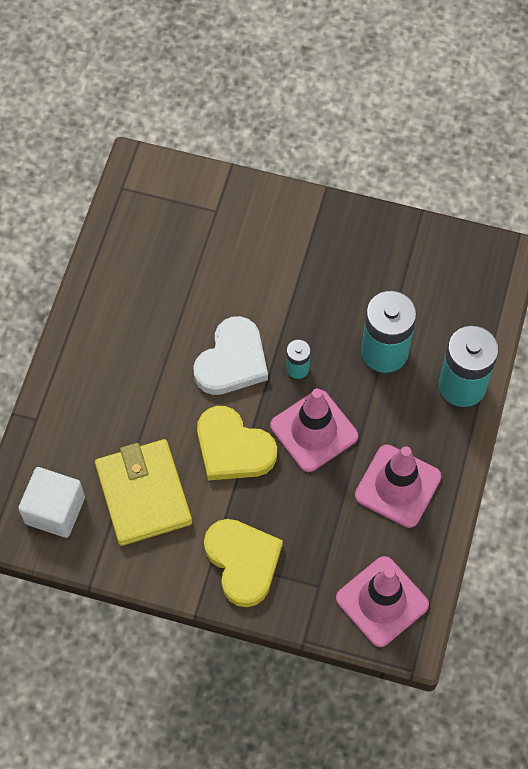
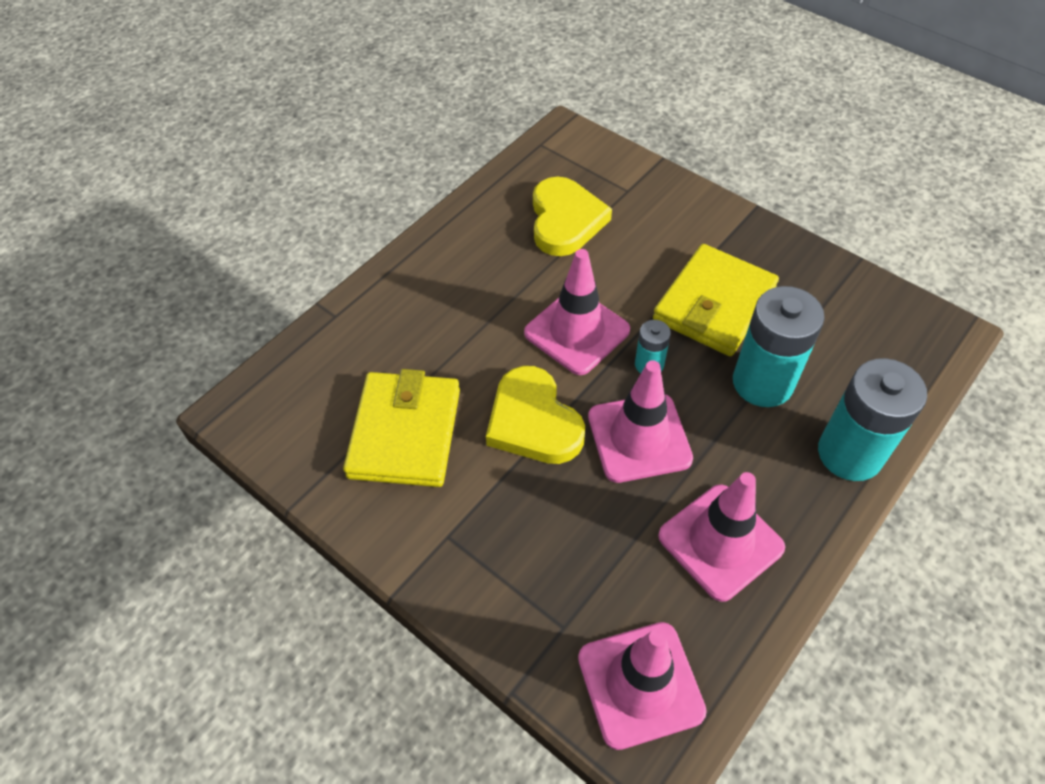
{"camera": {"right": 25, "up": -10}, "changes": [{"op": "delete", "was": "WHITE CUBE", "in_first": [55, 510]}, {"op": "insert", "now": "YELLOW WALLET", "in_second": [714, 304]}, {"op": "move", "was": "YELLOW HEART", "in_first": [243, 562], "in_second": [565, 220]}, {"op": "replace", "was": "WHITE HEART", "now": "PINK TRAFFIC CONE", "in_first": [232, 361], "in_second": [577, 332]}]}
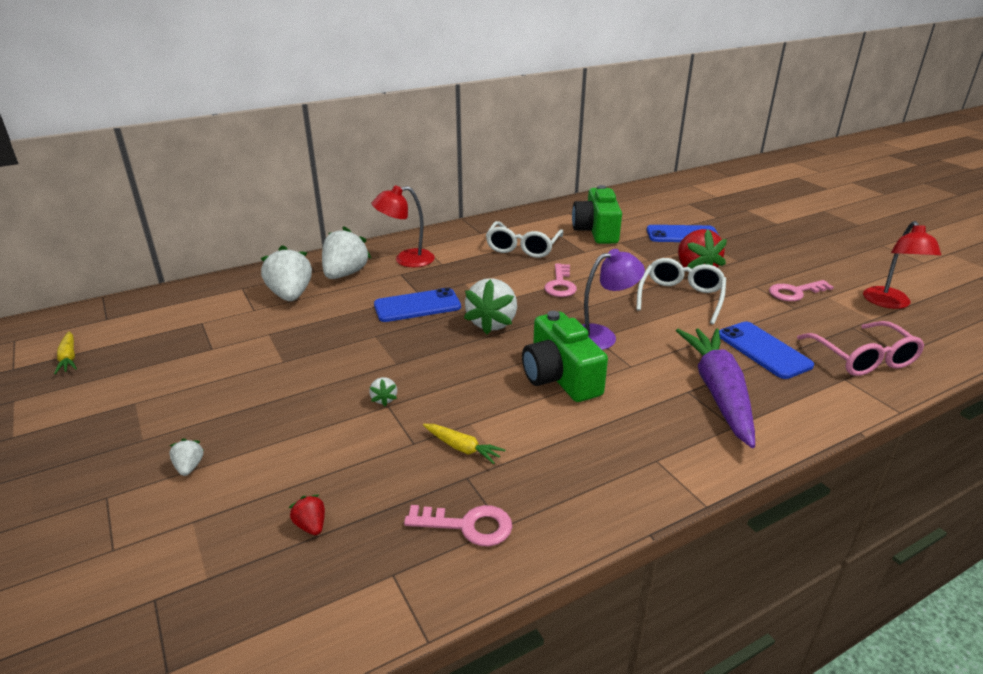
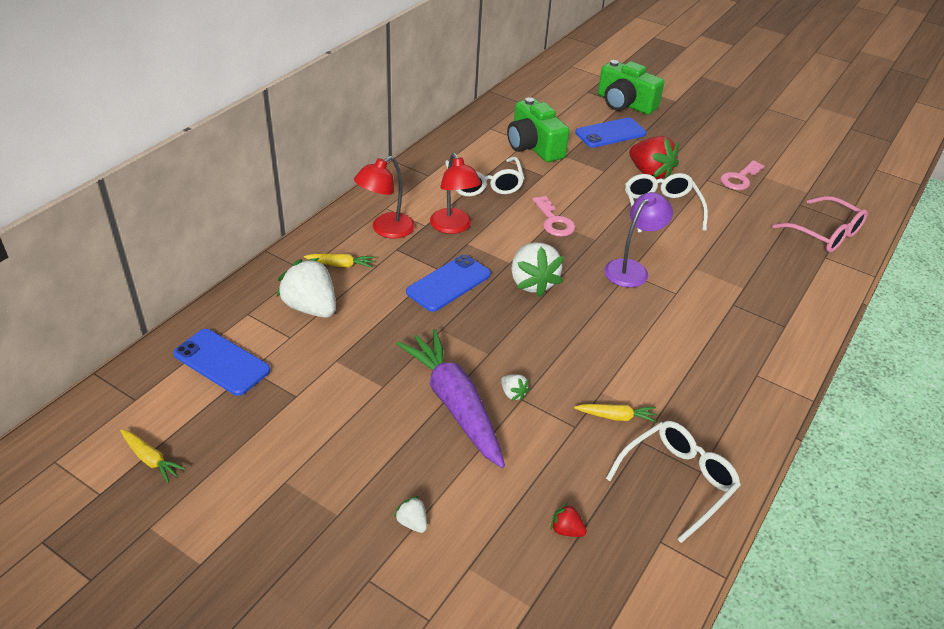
{"camera": {"right": -30, "up": 10}, "changes": [{"op": "move", "was": "GREEN CAMERA", "in_first": [560, 377], "in_second": [625, 103]}, {"op": "move", "was": "PURPLE CARROT", "in_first": [718, 392], "in_second": [454, 404]}, {"op": "move", "was": "BLUE PHONE", "in_first": [763, 350], "in_second": [222, 362]}, {"op": "move", "was": "RED LAMP", "in_first": [889, 303], "in_second": [453, 227]}, {"op": "replace", "was": "WHITE STRAWBERRY", "now": "YELLOW CARROT", "in_first": [345, 274], "in_second": [341, 265]}, {"op": "replace", "was": "PINK KEY", "now": "WHITE GLASSES", "in_first": [468, 526], "in_second": [678, 481]}]}
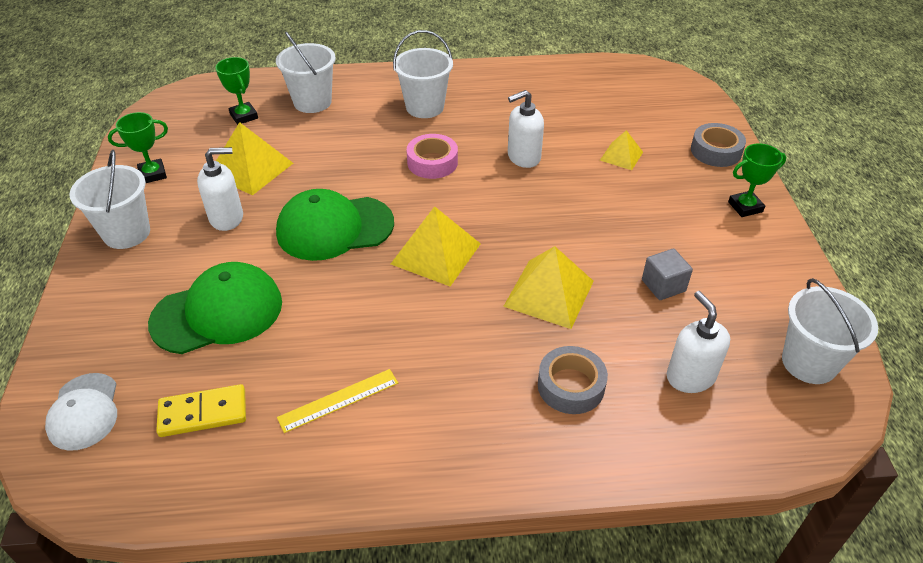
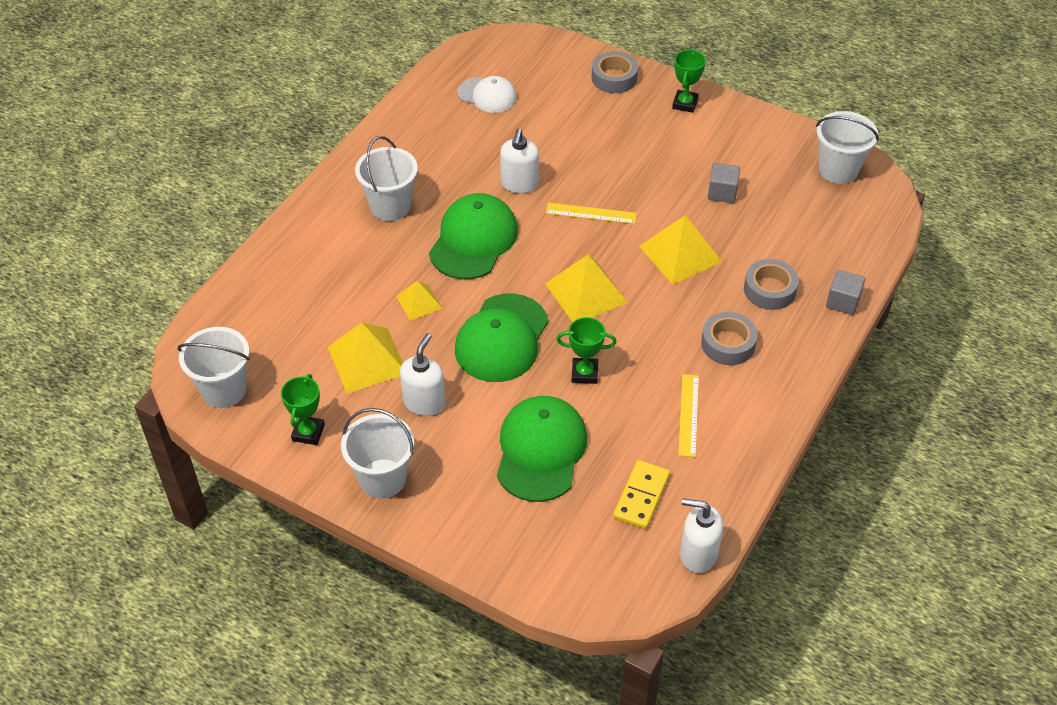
{"camera": {"right": -55, "up": 5}, "changes": [{"op": "insert", "now": "YELLOW RULER", "in_second": [591, 213]}, {"op": "insert", "now": "GREY TAPE", "in_second": [728, 344]}, {"op": "insert", "now": "GREY CUBE", "in_second": [842, 302]}, {"op": "move", "was": "WHITE CAP", "in_first": [84, 411], "in_second": [487, 95]}, {"op": "move", "was": "GREEN TROPHY", "in_first": [244, 116], "in_second": [584, 373]}, {"op": "move", "was": "WHITE BUCKET", "in_first": [312, 102], "in_second": [224, 390]}, {"op": "move", "was": "YELLOW PYRAMID", "in_first": [621, 156], "in_second": [419, 302]}, {"op": "move", "was": "WHITE SOAP DISPENSER", "in_first": [690, 376], "in_second": [698, 554]}, {"op": "replace", "was": "PINK TAPE", "now": "GREEN CAP", "in_first": [432, 162], "in_second": [473, 240]}]}
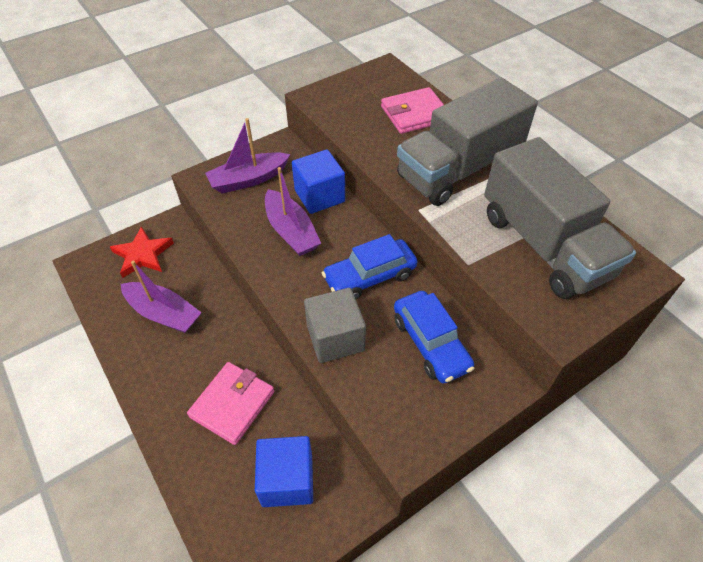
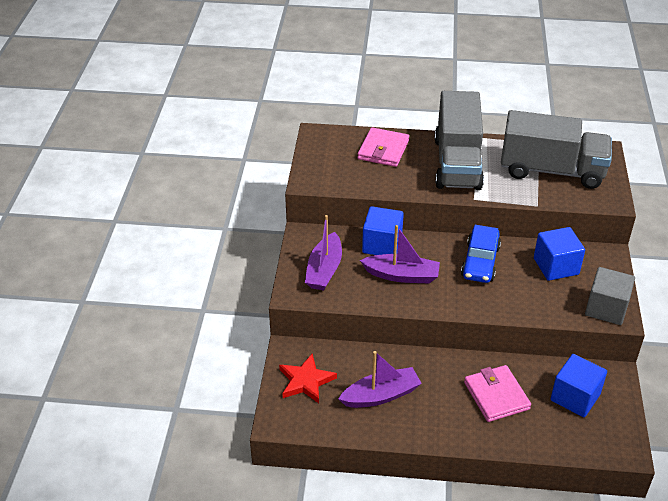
{"camera": {"right": -50, "up": -10}, "changes": [{"op": "move", "was": "GREY CUBE", "in_first": [335, 338], "in_second": [606, 308]}, {"op": "replace", "was": "BLUE CAR", "now": "BLUE CUBE", "in_first": [430, 343], "in_second": [556, 266]}]}
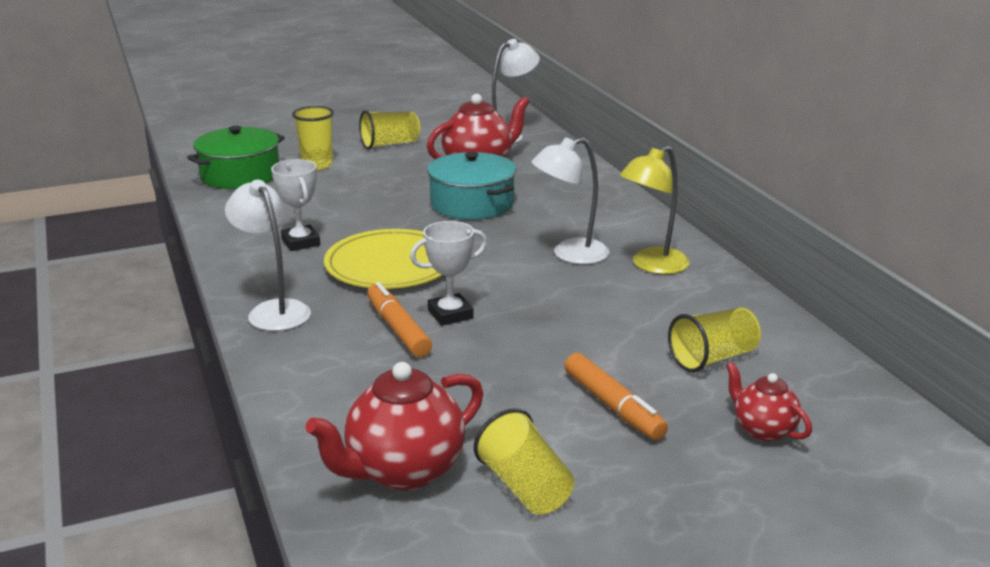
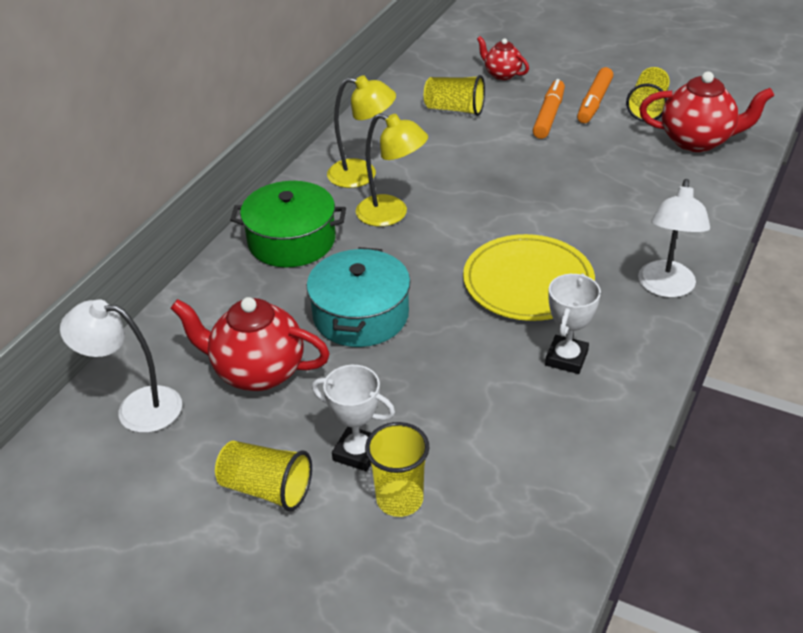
{"camera": {"right": -130, "up": 15}, "changes": [{"op": "move", "was": "GREEN POT", "in_first": [240, 175], "in_second": [291, 241]}, {"op": "move", "was": "ORANGE MARKER", "in_first": [398, 329], "in_second": [594, 102]}, {"op": "move", "was": "WHITE TROPHY", "in_first": [450, 314], "in_second": [357, 452]}, {"op": "recolor", "was": "WHITE LAMP", "now": "YELLOW LAMP", "in_first": [570, 254], "in_second": [392, 214]}, {"op": "rotate", "was": "RED TEAPOT", "in_first": [763, 430], "in_second": [502, 74], "clockwise": 120}]}
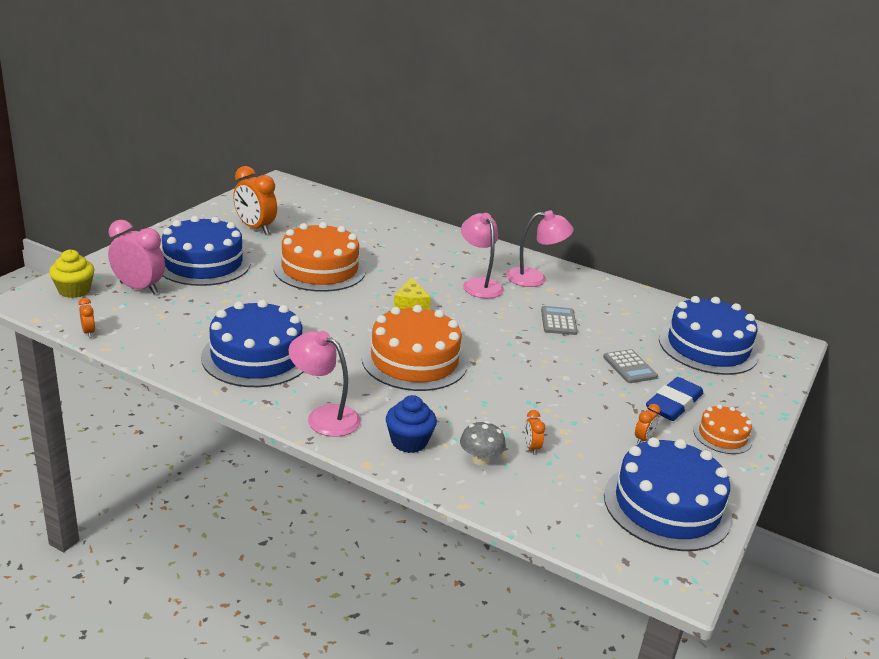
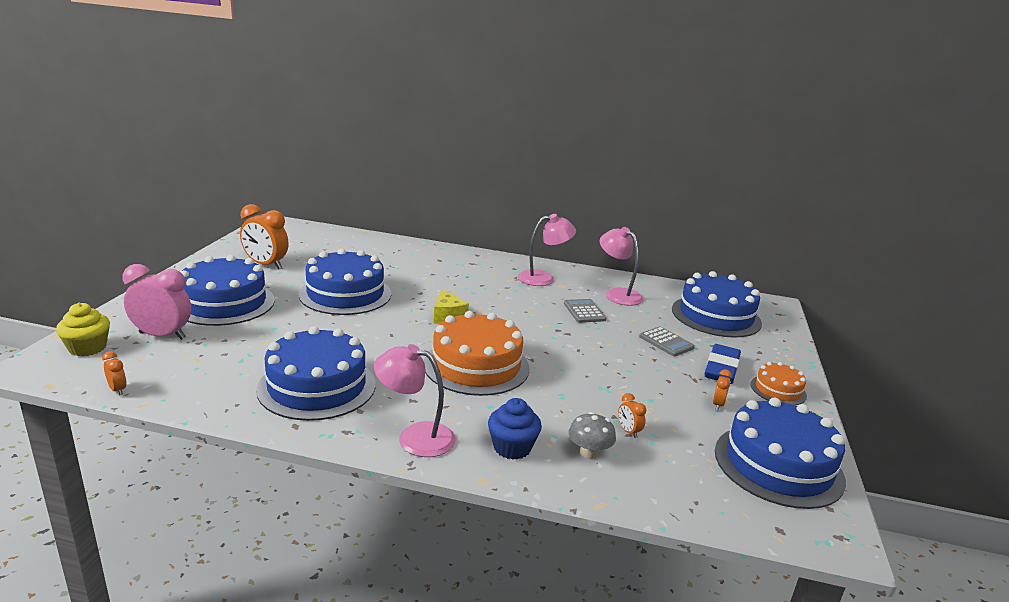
{"camera": {"right": -15, "up": -5}, "changes": [{"op": "move", "was": "PINK LAMP", "in_first": [479, 284], "in_second": [617, 294]}, {"op": "recolor", "was": "ORANGE CAKE", "now": "BLUE CAKE", "in_first": [319, 269], "in_second": [345, 294]}]}
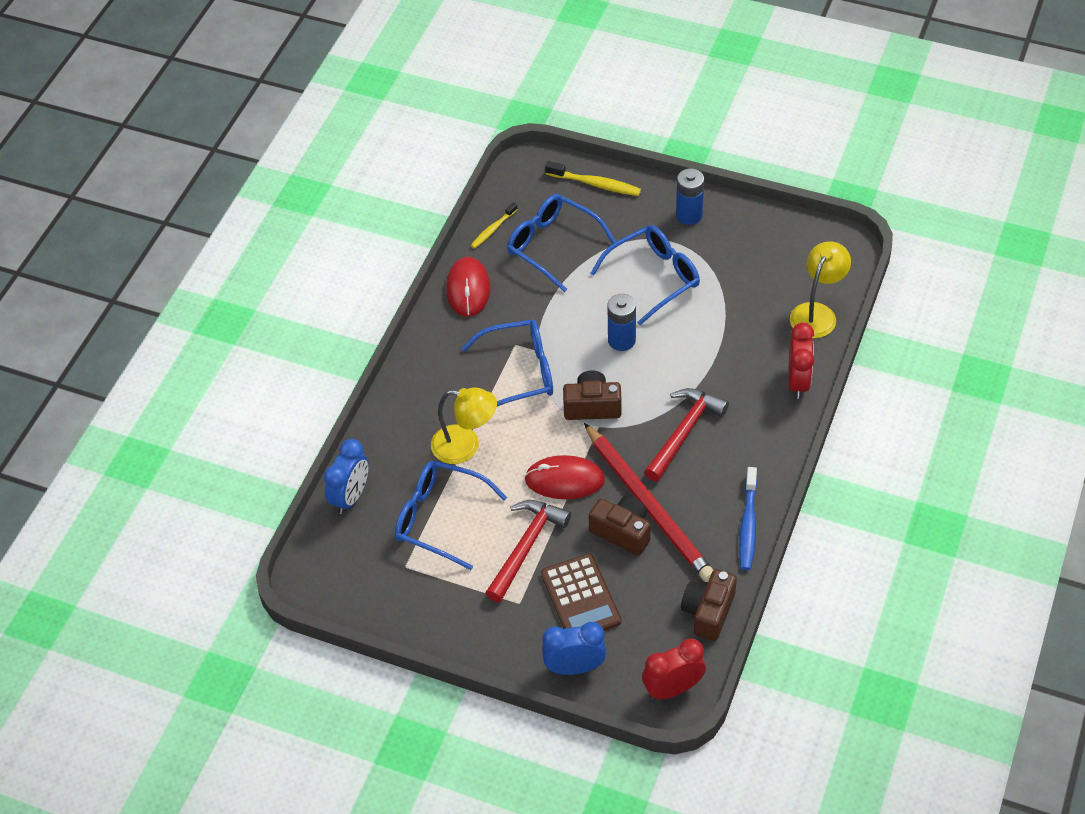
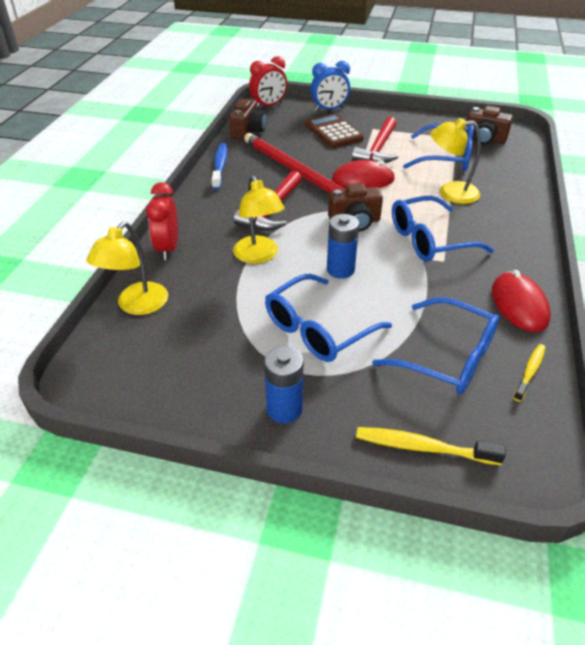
{"camera": {"right": 170, "up": -10}, "changes": [{"op": "delete", "was": "BLUE CLOCK", "in_first": [351, 497]}, {"op": "insert", "now": "YELLOW LAMP", "in_second": [259, 256]}, {"op": "move", "was": "BROWN CAMERA", "in_first": [622, 532], "in_second": [484, 139]}]}
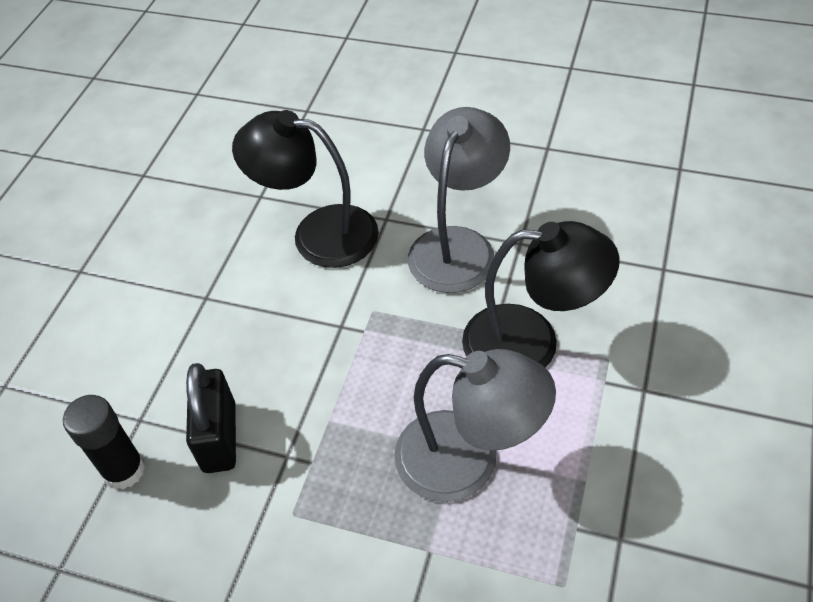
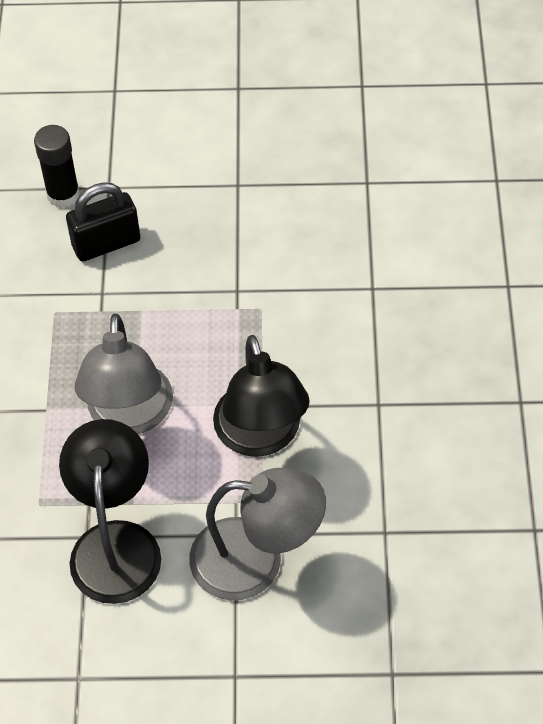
{"camera": {"right": 70, "up": 5}, "changes": [{"op": "move", "was": "BLACK LAMP", "in_first": [318, 233], "in_second": [116, 543]}, {"op": "move", "was": "GREY LAMP", "in_first": [458, 245], "in_second": [256, 561]}]}
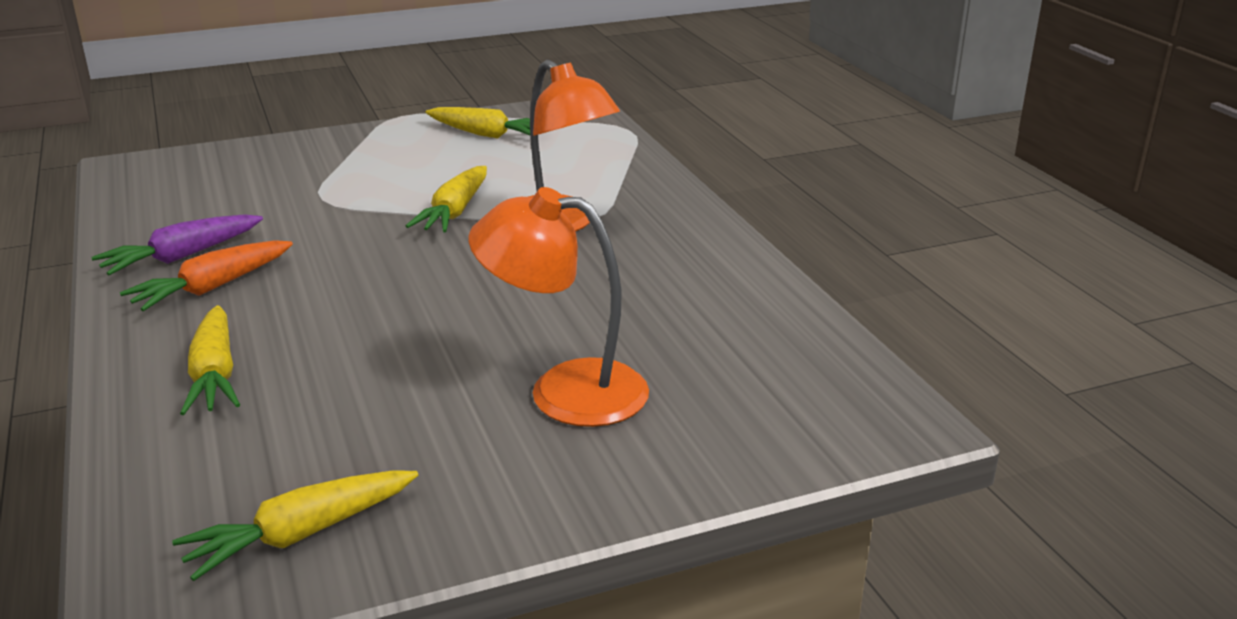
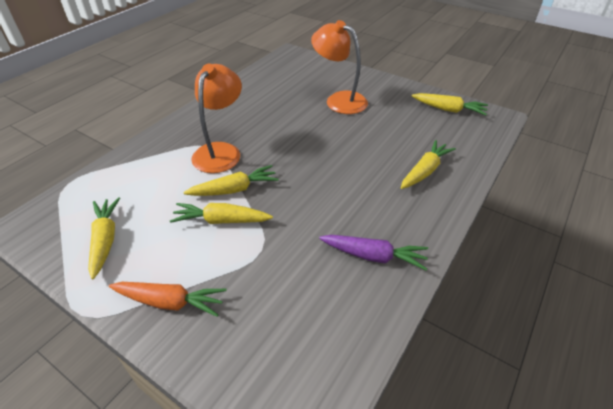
{"camera": {"right": -125, "up": 15}, "changes": [{"op": "insert", "now": "YELLOW CARROT", "in_second": [221, 220]}, {"op": "move", "was": "ORANGE CARROT", "in_first": [212, 287], "in_second": [170, 302]}, {"op": "rotate", "was": "ORANGE LAMP", "in_first": [564, 391], "in_second": [339, 100], "clockwise": 150}]}
